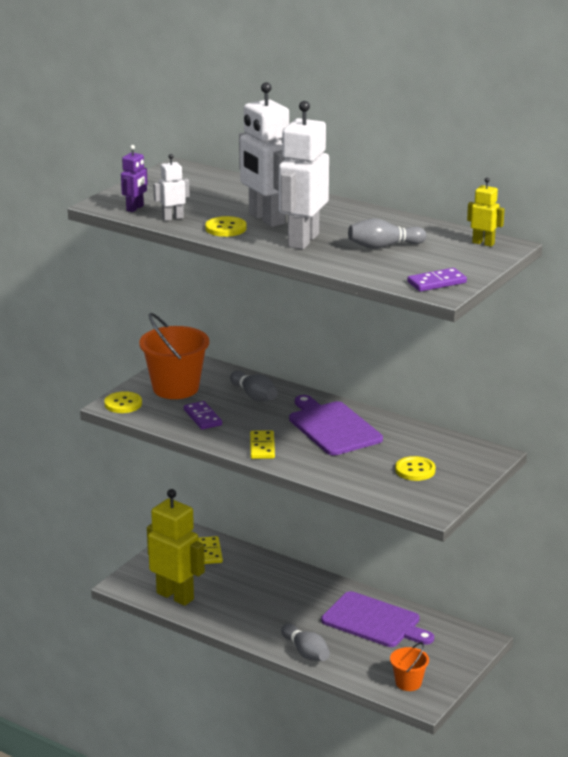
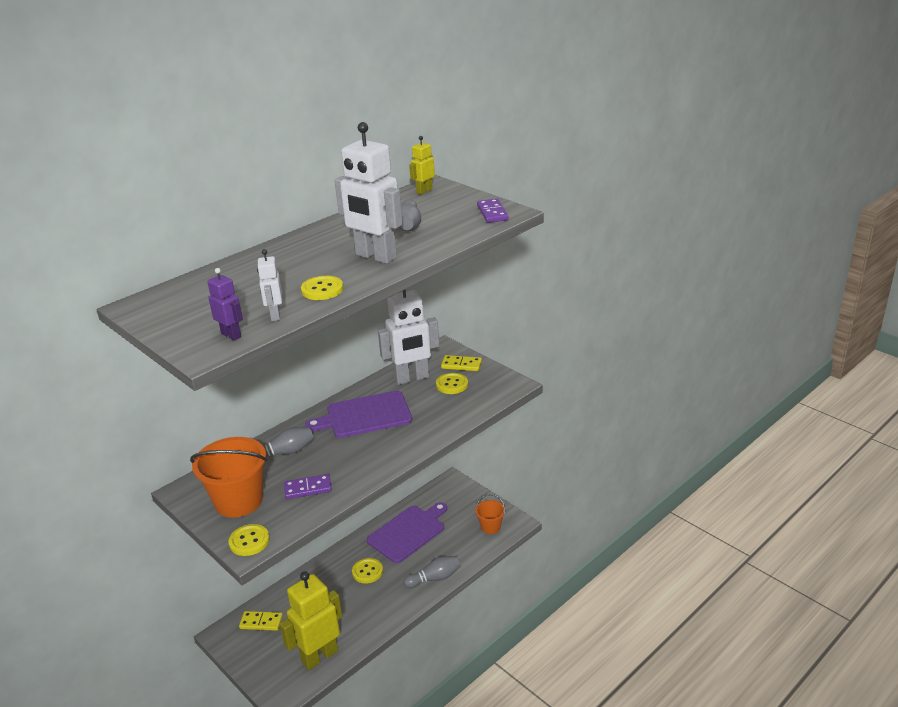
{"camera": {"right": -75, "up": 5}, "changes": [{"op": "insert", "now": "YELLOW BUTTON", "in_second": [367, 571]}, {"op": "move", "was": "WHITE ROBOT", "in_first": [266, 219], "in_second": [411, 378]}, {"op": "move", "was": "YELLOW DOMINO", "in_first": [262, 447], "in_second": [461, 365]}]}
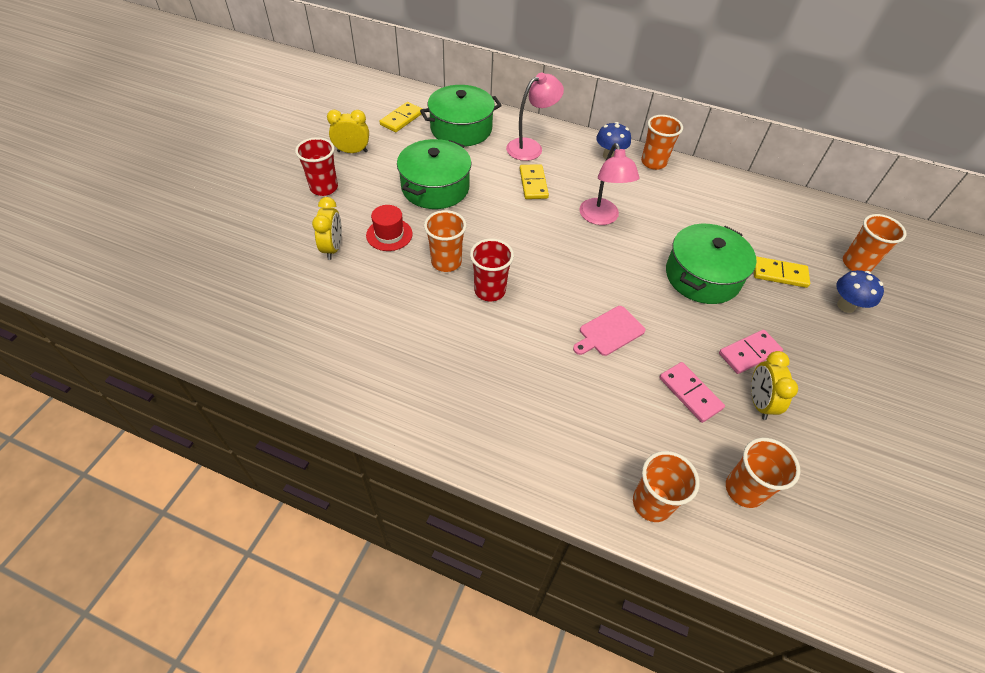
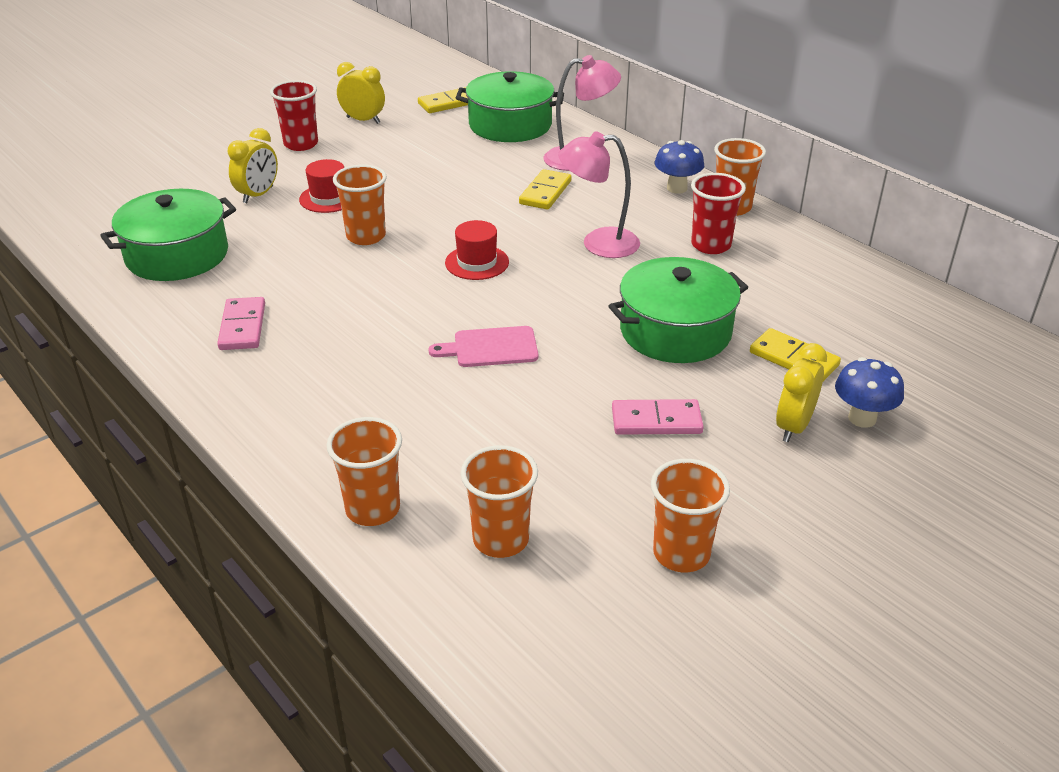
{"camera": {"right": 30, "up": -15}, "changes": [{"op": "insert", "now": "RED HAT", "in_second": [477, 262]}, {"op": "move", "was": "GREEN POT", "in_first": [435, 187], "in_second": [177, 255]}, {"op": "move", "was": "RED CUP", "in_first": [489, 291], "in_second": [711, 245]}, {"op": "move", "was": "PINK DOMINO", "in_first": [690, 393], "in_second": [243, 327]}, {"op": "move", "was": "YELLOW CLOCK", "in_first": [759, 402], "in_second": [793, 426]}, {"op": "move", "was": "ORANGE CUP", "in_first": [856, 264], "in_second": [681, 554]}, {"op": "rotate", "was": "PINK LAMP", "in_first": [601, 218], "in_second": [598, 243], "clockwise": 75}]}
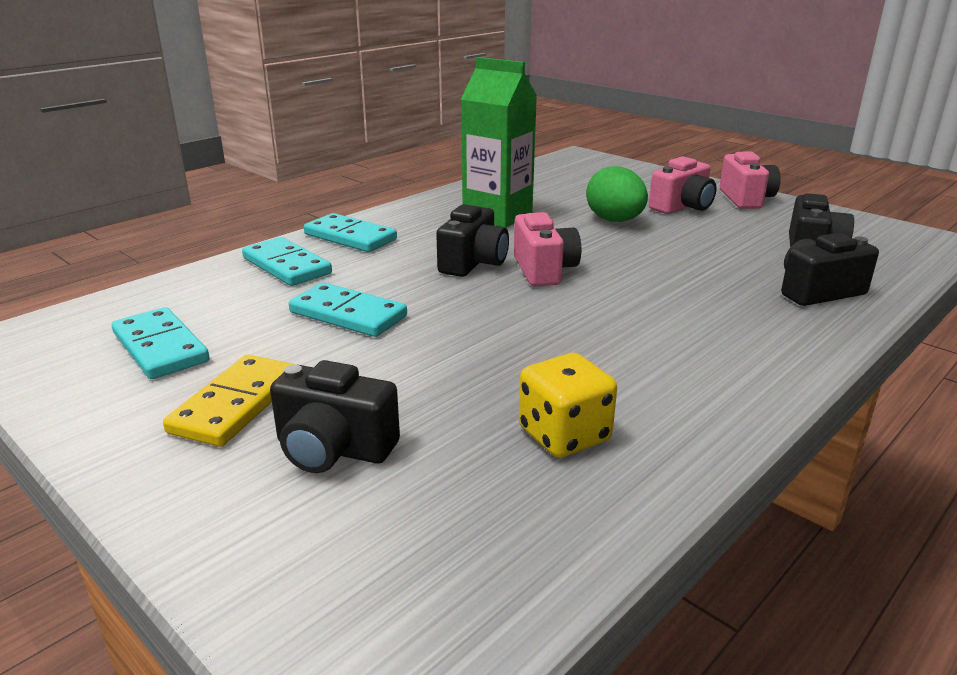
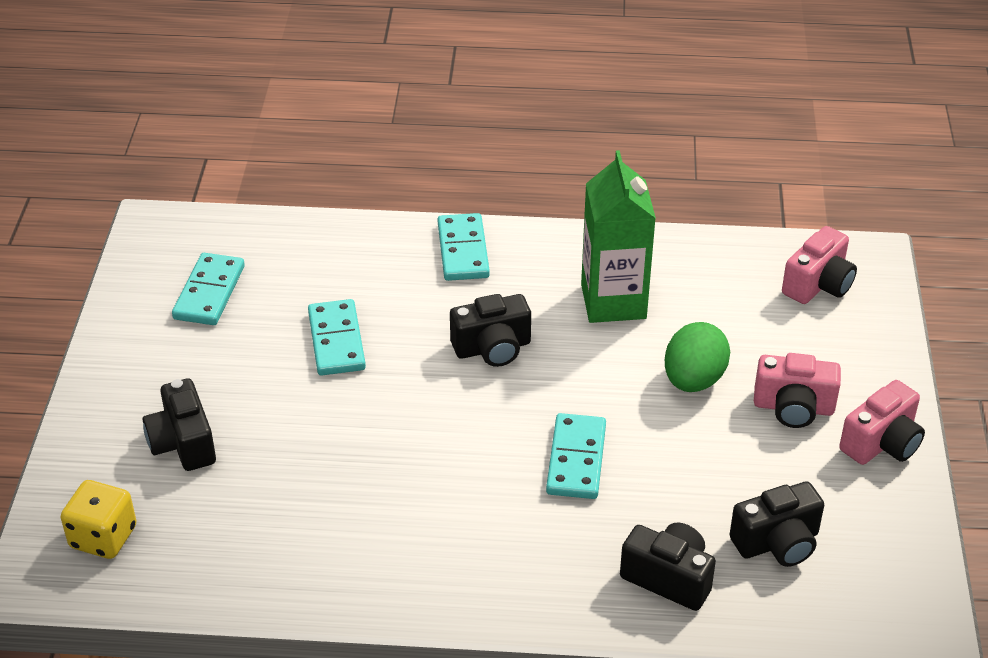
{"camera": {"right": 50, "up": 15}, "changes": [{"op": "delete", "was": "YELLOW DOMINO", "in_first": [236, 404]}, {"op": "move", "was": "TURQUOISE DOMINO", "in_first": [287, 266], "in_second": [576, 459]}, {"op": "move", "was": "PINK CAMERA", "in_first": [544, 270], "in_second": [818, 285]}, {"op": "move", "was": "YELLOW DICE", "in_first": [564, 435], "in_second": [103, 537]}]}
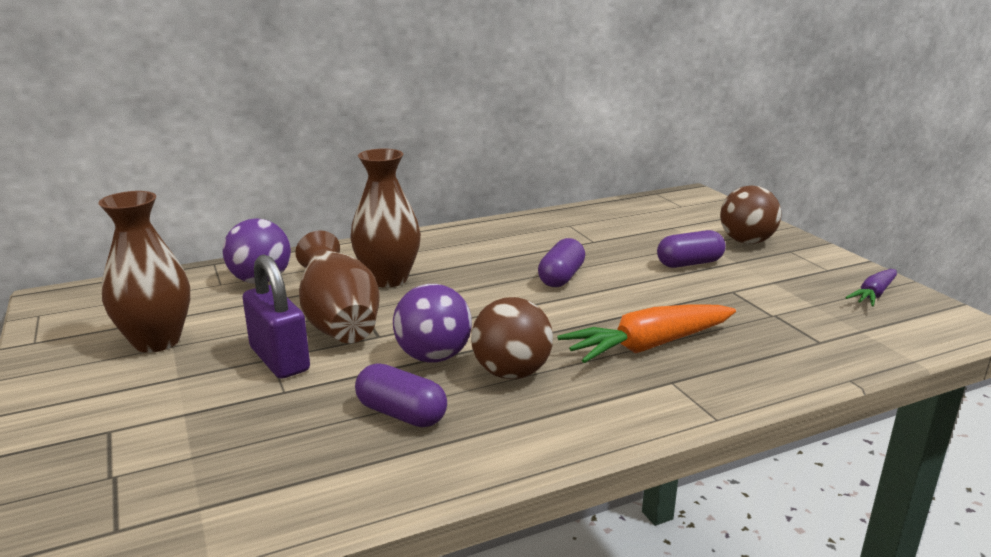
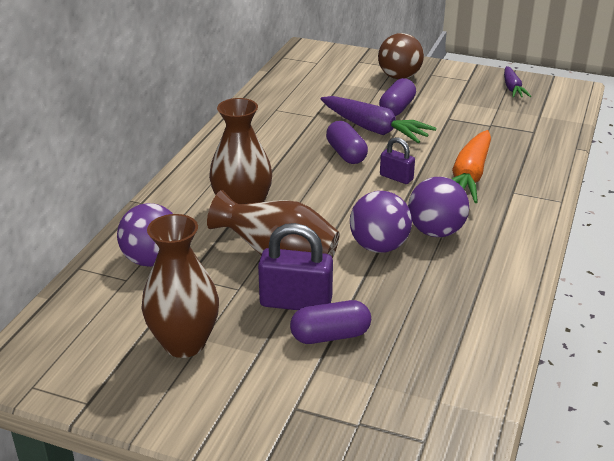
{"camera": {"right": -45, "up": 10}, "changes": [{"op": "insert", "now": "PURPLE CARROT", "in_second": [374, 129]}, {"op": "insert", "now": "PURPLE PADLOCK", "in_second": [396, 177]}, {"op": "move", "was": "PURPLE CAPSULE", "in_first": [401, 414], "in_second": [330, 336]}, {"op": "recolor", "was": "BROWN BALL", "now": "PURPLE BALL", "in_first": [511, 373], "in_second": [436, 231]}]}
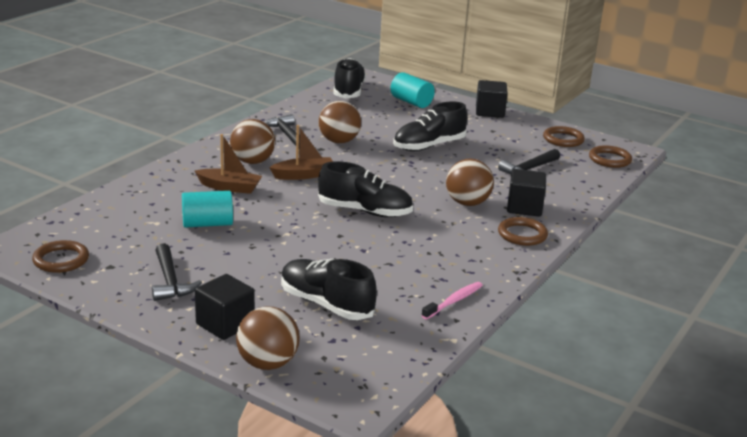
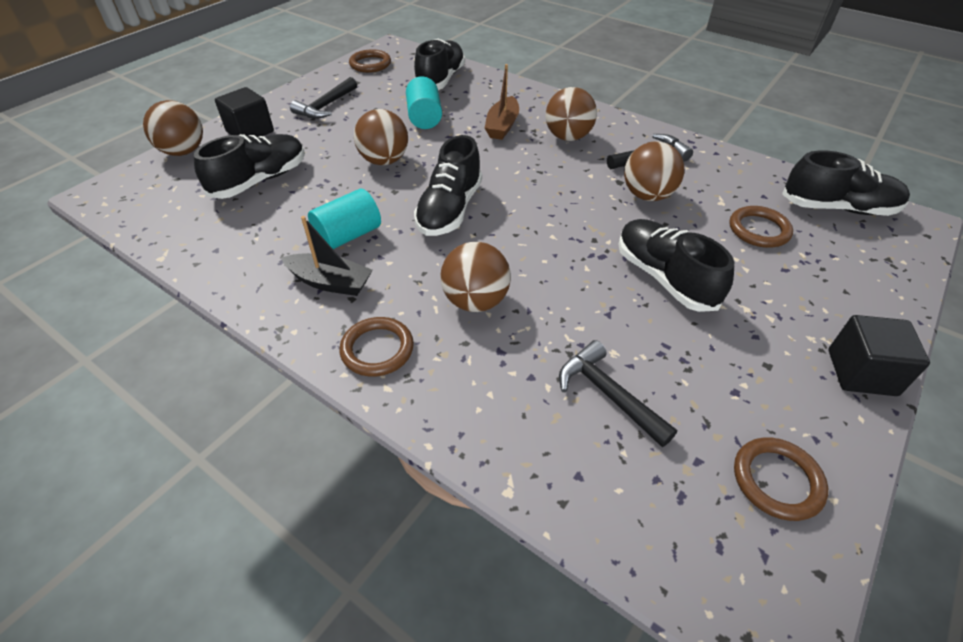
{"camera": {"right": 95, "up": 20}, "changes": [{"op": "delete", "was": "BROWN BOAT", "in_first": [303, 175]}, {"op": "delete", "was": "PINK TOOTHBRUSH", "in_first": [453, 301]}, {"op": "delete", "was": "BLACK CUBE", "in_first": [524, 207]}, {"op": "insert", "now": "BLACK BOAT", "in_second": [330, 282]}, {"op": "insert", "now": "BROWN BALL", "in_second": [384, 161]}, {"op": "insert", "now": "BLACK SHOE", "in_second": [440, 80]}, {"op": "move", "was": "TURQUOISE CYLINDER", "in_first": [411, 102], "in_second": [348, 235]}, {"op": "move", "was": "BROWN RING", "in_first": [609, 159], "in_second": [759, 230]}, {"op": "rotate", "was": "BLACK HAMMER", "in_first": [170, 281], "in_second": [326, 106], "clockwise": -45}]}
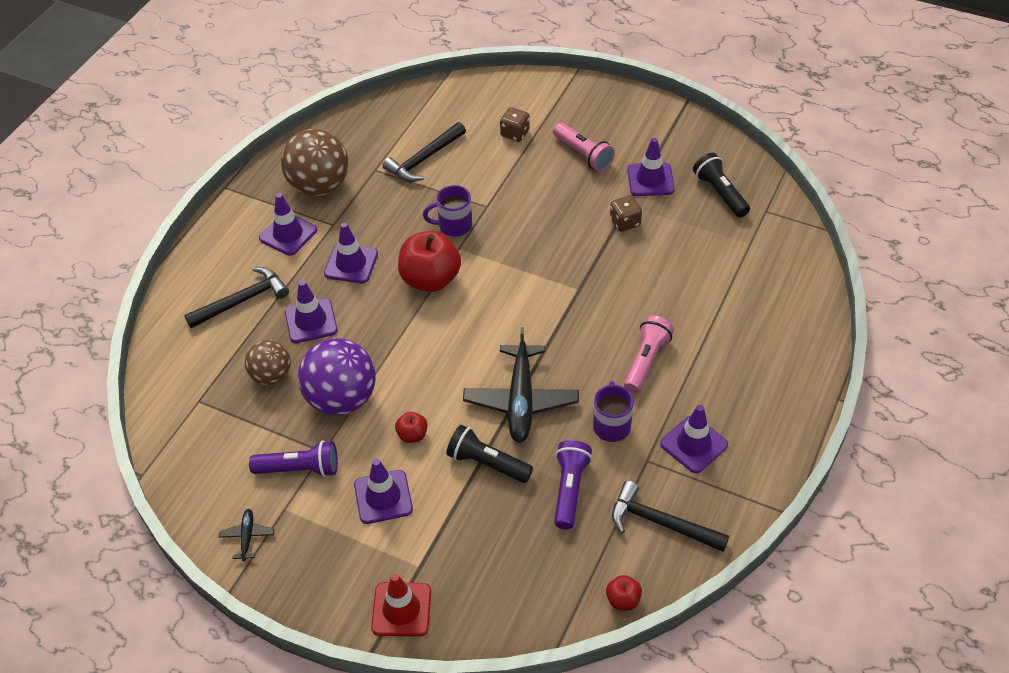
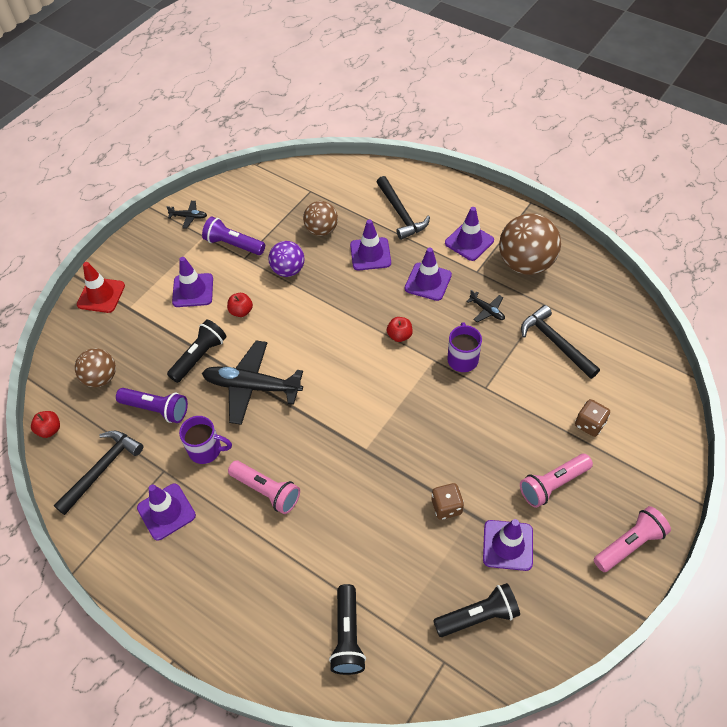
{"camera": {"right": 100, "up": 5}, "changes": [{"op": "insert", "now": "BROWN BALL", "in_second": [101, 378]}, {"op": "insert", "now": "BLACK FLASHLIGHT", "in_second": [348, 636]}, {"op": "insert", "now": "BLACK PLANE", "in_second": [487, 310]}, {"op": "insert", "now": "PINK FLASHLIGHT", "in_second": [629, 544]}, {"op": "rotate", "was": "PURPLE FLASHLIGHT", "in_first": [300, 469], "in_second": [233, 244], "clockwise": 105}, {"op": "resize", "was": "PURPLE BALL", "in_first": [341, 399], "in_second": [288, 270], "ratio": 0.6}, {"op": "resize", "was": "RED APPLE", "in_first": [430, 279], "in_second": [399, 335], "ratio": 0.47}]}
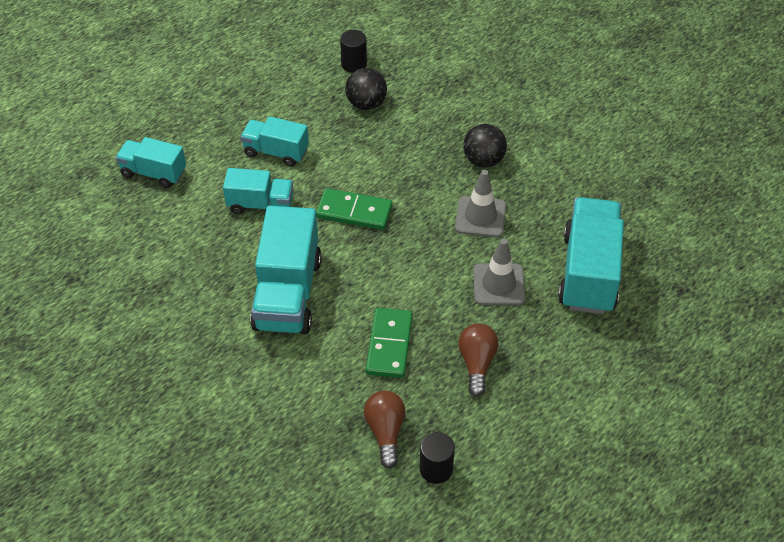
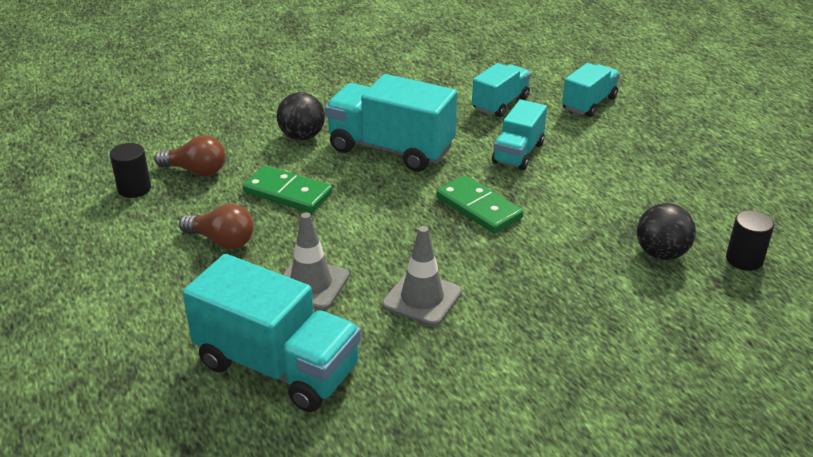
{"camera": {"right": 110, "up": -15}, "changes": [{"op": "move", "was": "TURQUOISE TRUCK", "in_first": [276, 152], "in_second": [500, 104]}, {"op": "move", "was": "BLACK BALL", "in_first": [483, 160], "in_second": [302, 136]}, {"op": "rotate", "was": "GREEN DOMINO", "in_first": [354, 212], "in_second": [478, 208], "clockwise": -75}]}
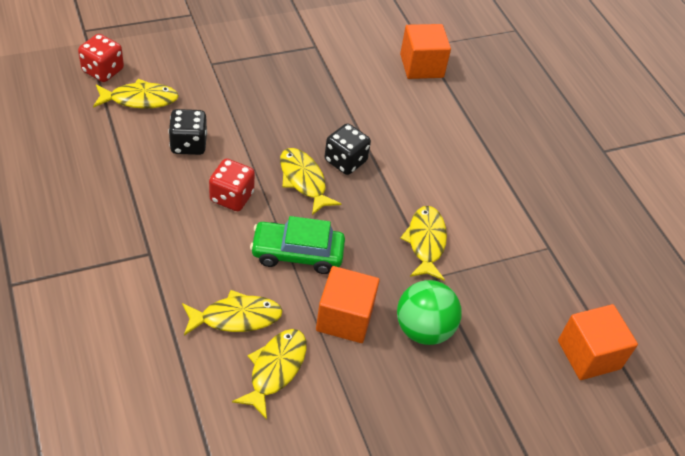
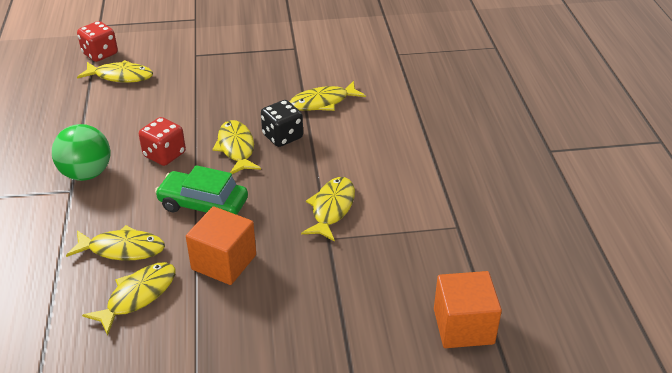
{"camera": {"right": 20, "up": -10}, "changes": [{"op": "delete", "was": "BLACK DICE", "in_first": [188, 144]}, {"op": "delete", "was": "ORANGE CUBE", "in_first": [421, 66]}, {"op": "insert", "now": "YELLOW FISH", "in_second": [323, 102]}, {"op": "move", "was": "GREEN BALL", "in_first": [423, 329], "in_second": [86, 173]}]}
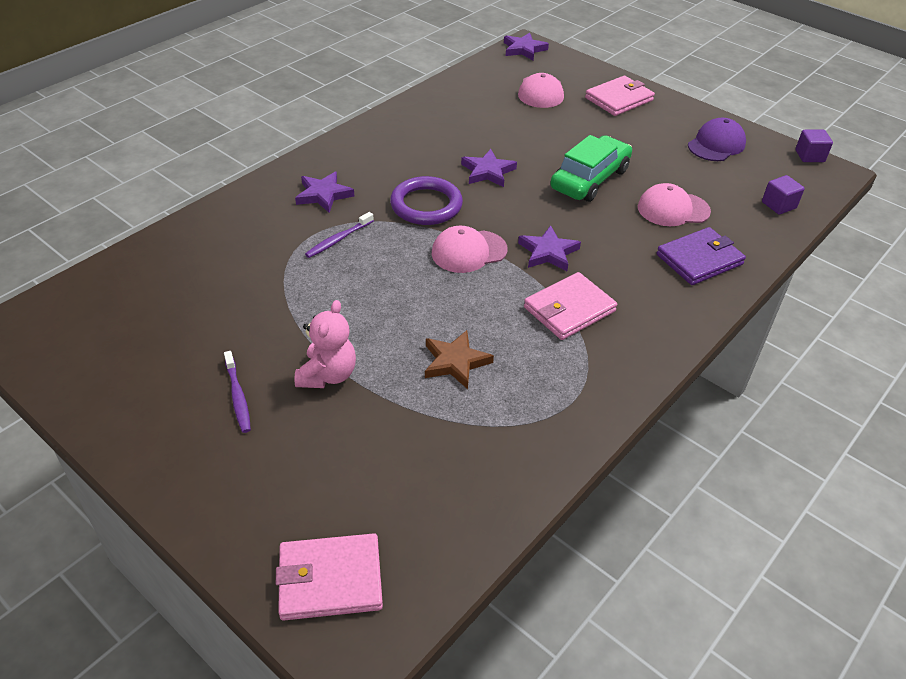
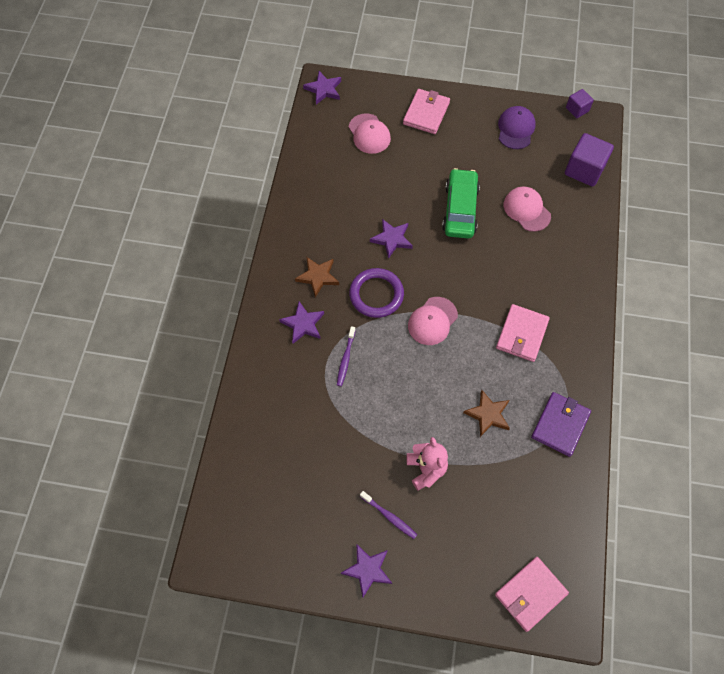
{"camera": {"right": -30, "up": 20}, "changes": [{"op": "insert", "now": "BROWN STAR", "in_second": [318, 277]}, {"op": "move", "was": "PURPLE STAR", "in_first": [548, 252], "in_second": [367, 570]}, {"op": "move", "was": "PURPLE WALLET", "in_first": [699, 259], "in_second": [560, 425]}, {"op": "rotate", "was": "PINK CAP", "in_first": [673, 209], "in_second": [526, 210], "clockwise": 90}, {"op": "resize", "was": "PURPLE CUBE", "in_first": [778, 205], "in_second": [584, 170], "ratio": 1.77}]}
